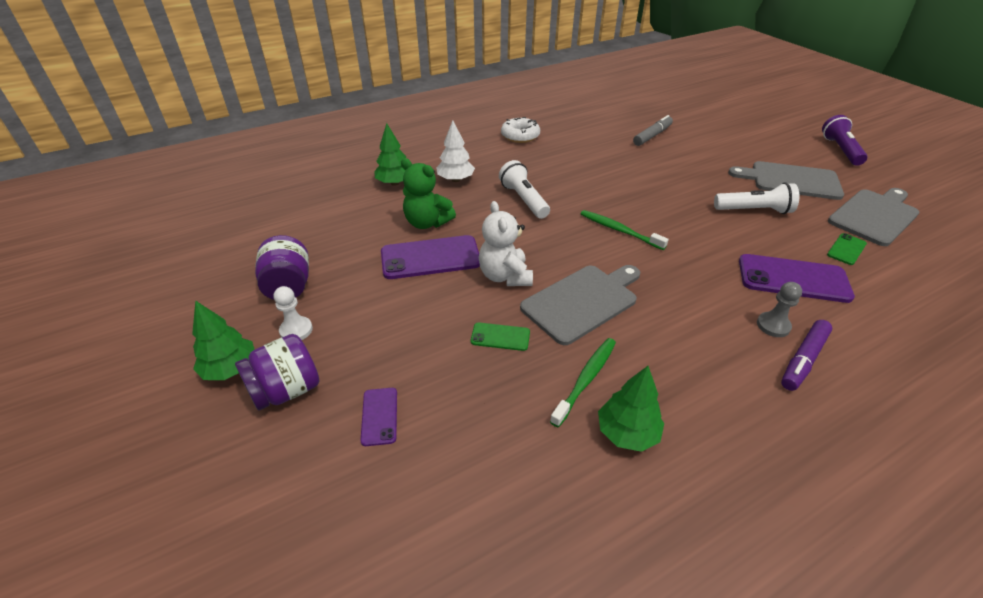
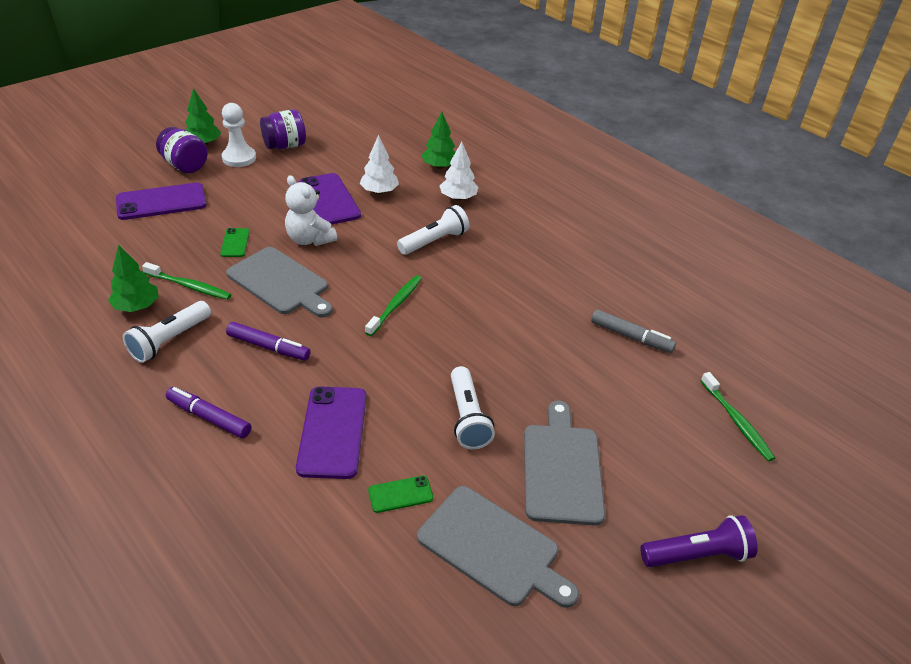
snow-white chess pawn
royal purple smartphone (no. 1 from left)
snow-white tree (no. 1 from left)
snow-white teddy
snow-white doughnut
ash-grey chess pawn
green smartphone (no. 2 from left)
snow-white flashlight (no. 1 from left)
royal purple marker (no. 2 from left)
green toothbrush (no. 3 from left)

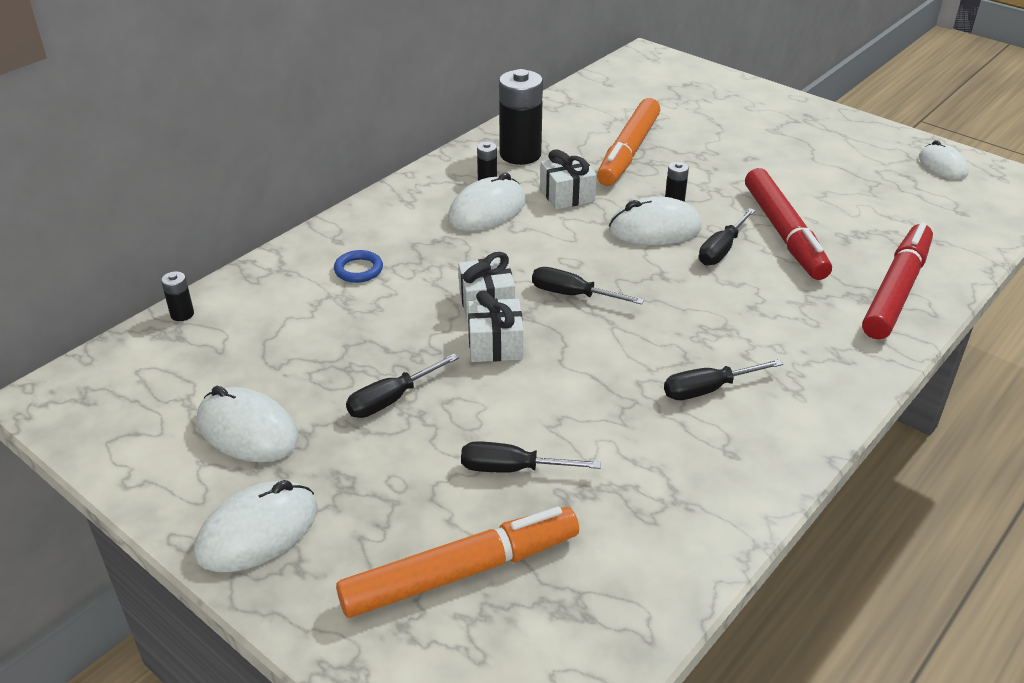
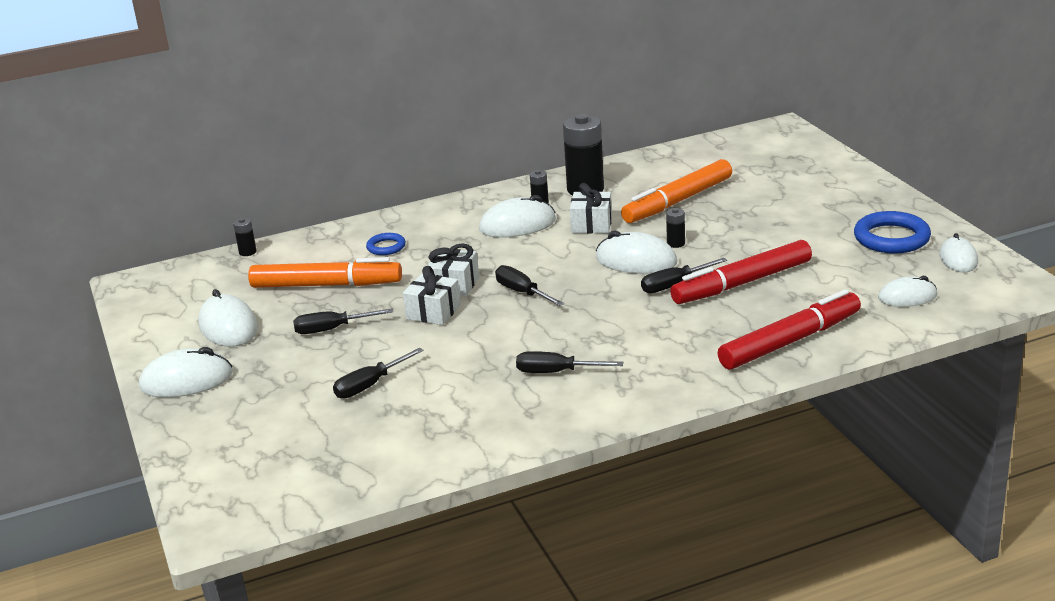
orange marker (no. 1 from left)
ebony hand screwdriver (no. 2 from left)
crimson marker (no. 1 from left)
royal blue hoop (no. 2 from left)
snow-white PC mouse (no. 5 from left)

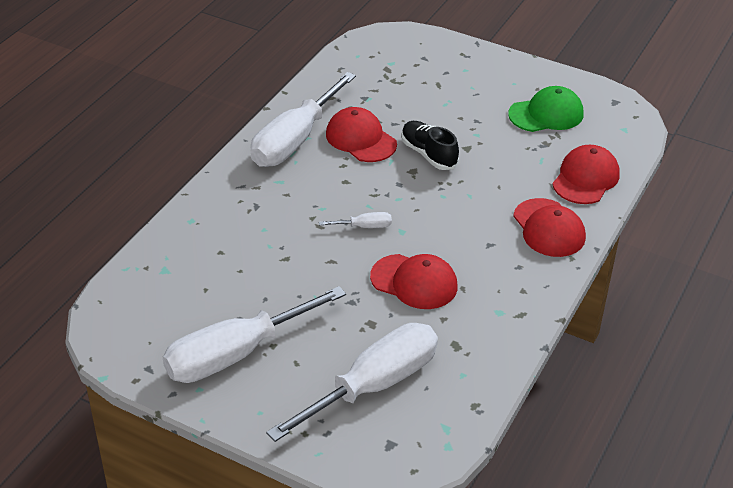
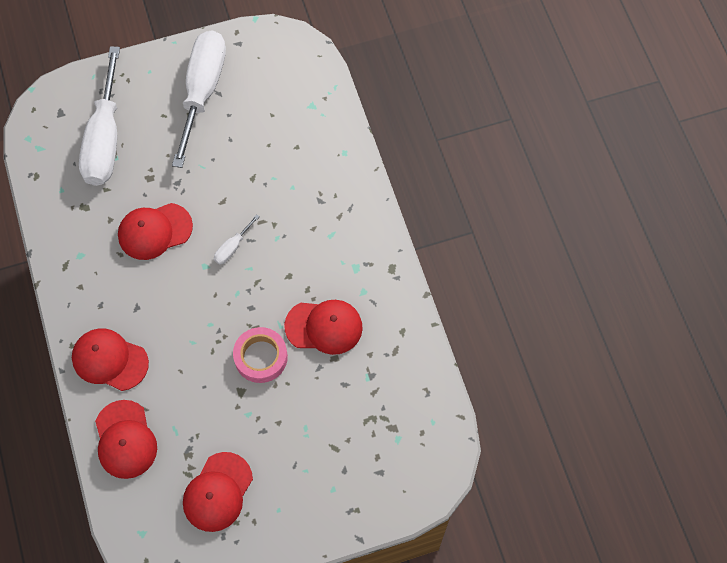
snow-white hand screwdriver (no. 2 from left in the first image)
rose-pink roll of tape
crimson baseball cap (no. 4 from left)

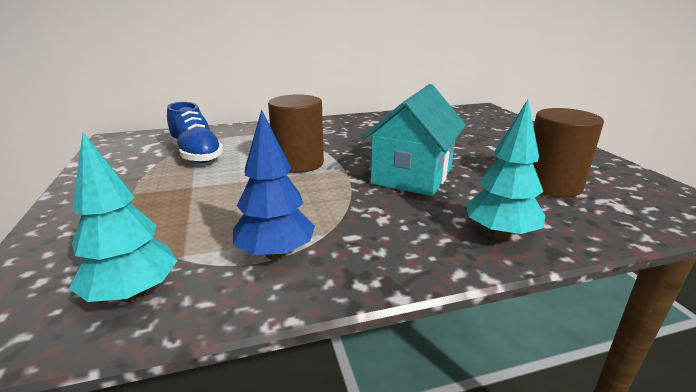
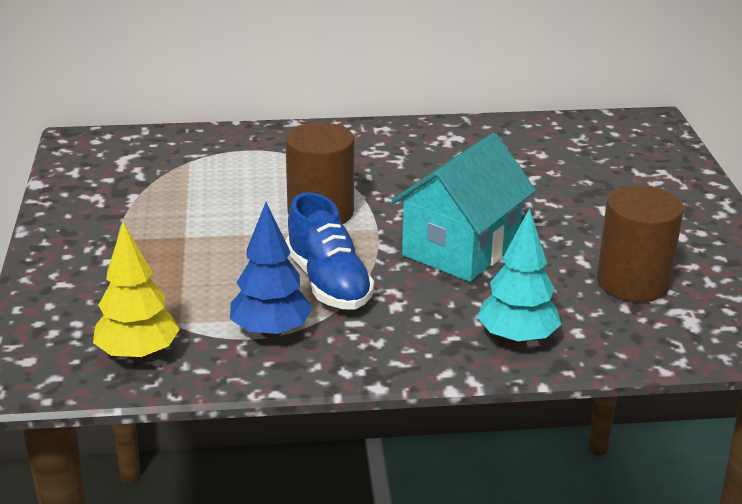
yellow tree
royal blue lace-up shoe

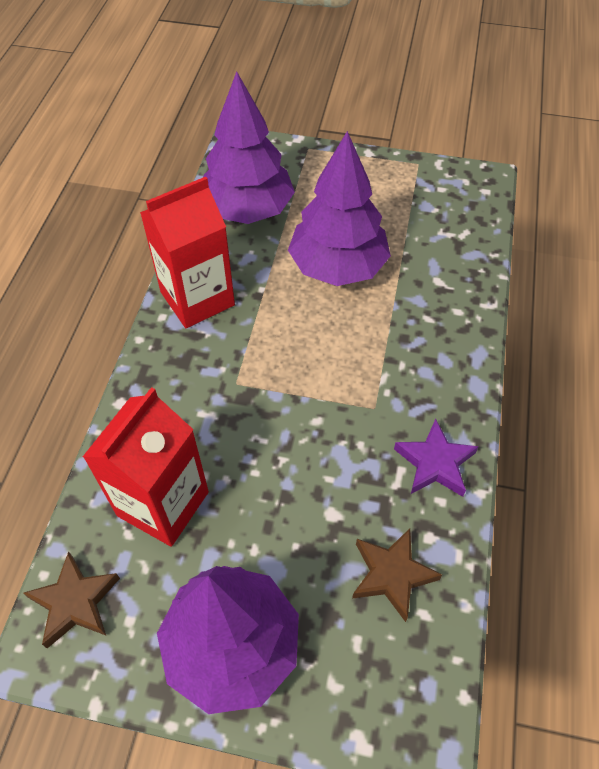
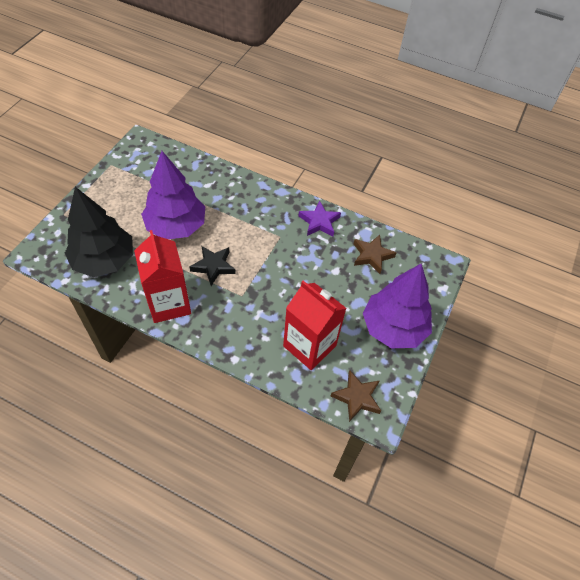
ebony tree
ebony five-pointed star

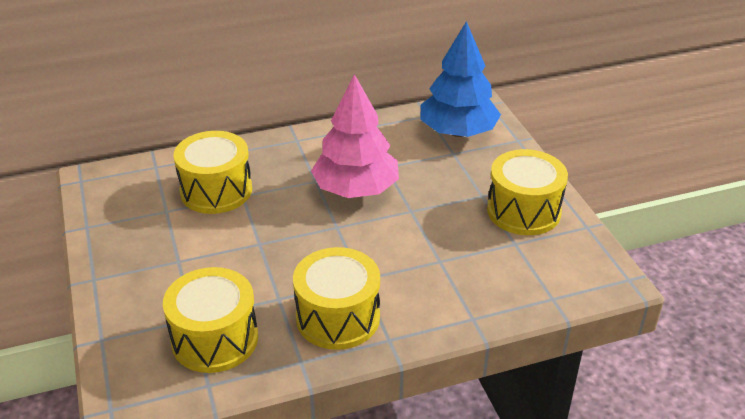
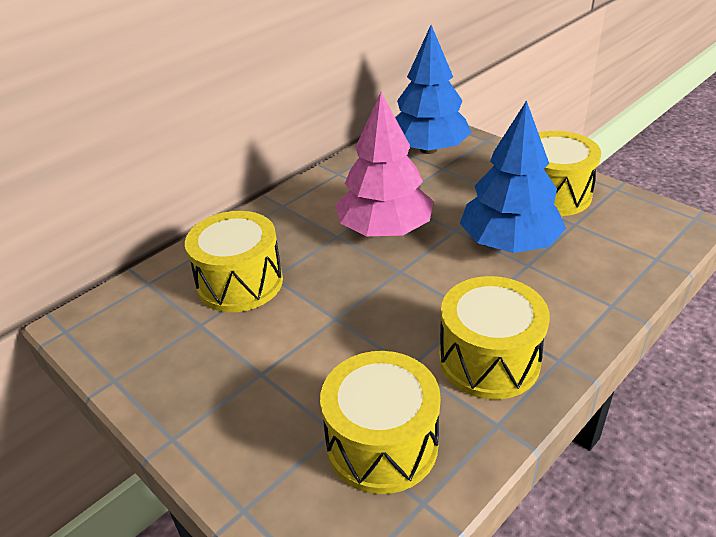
royal blue tree (no. 2 from left)

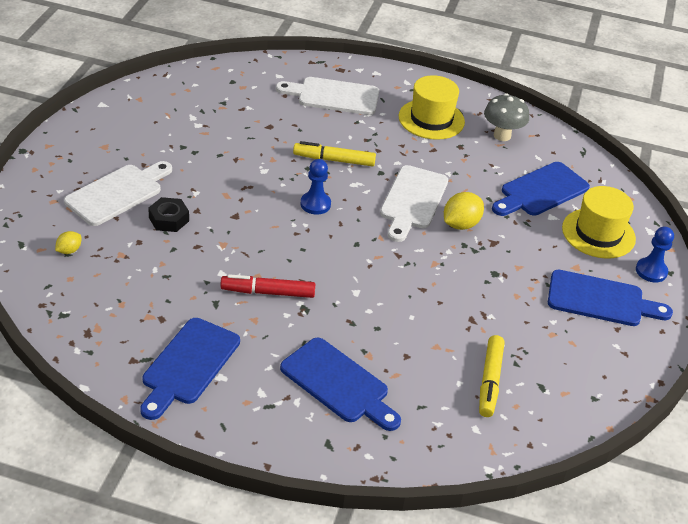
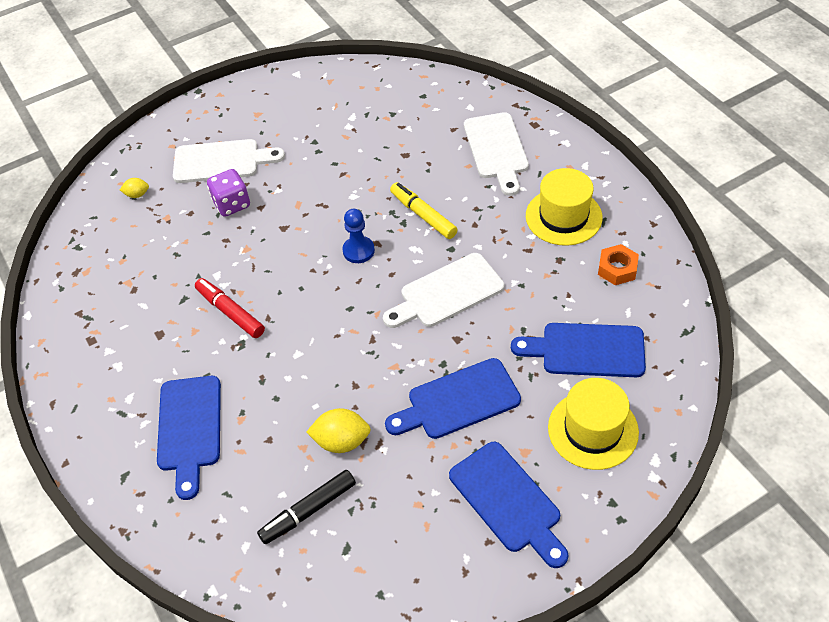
royal blue chopping board (no. 2 from left)
royal purple game die
snow-white chopping board (no. 3 from left)
yellow citrus fruit (no. 2 from left)
ebony marker
orange hex nut
royal blue chess pawn (no. 2 from left in the first image)

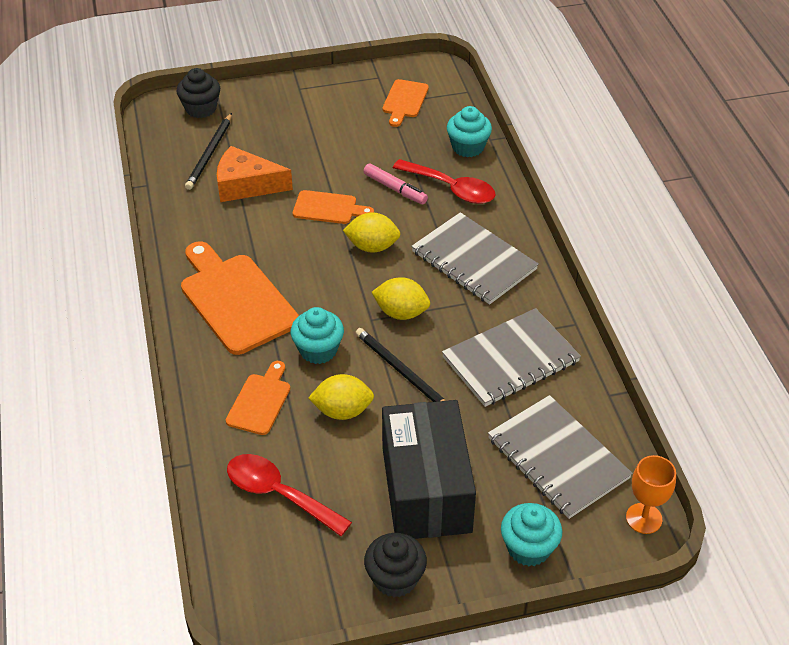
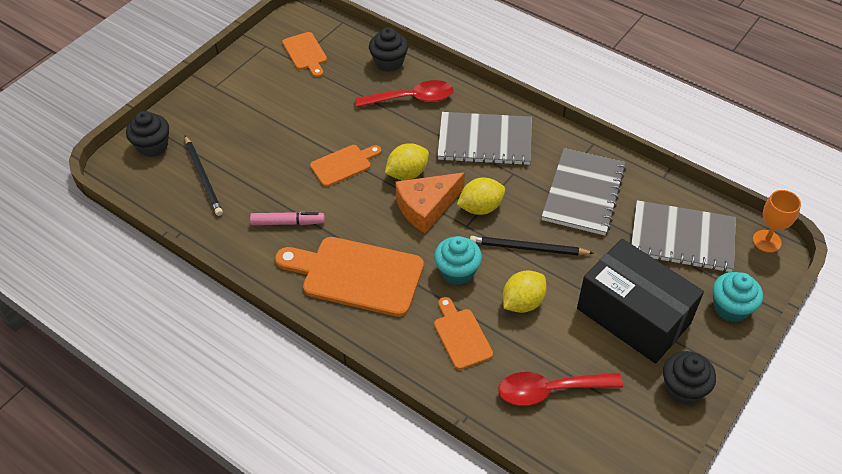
orange cheese wedge
rose-pink marker
ebony fairy cake (no. 2 from left)

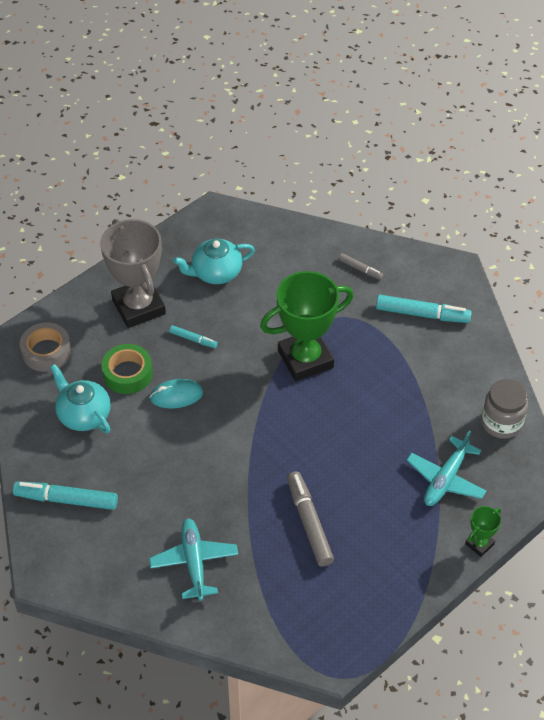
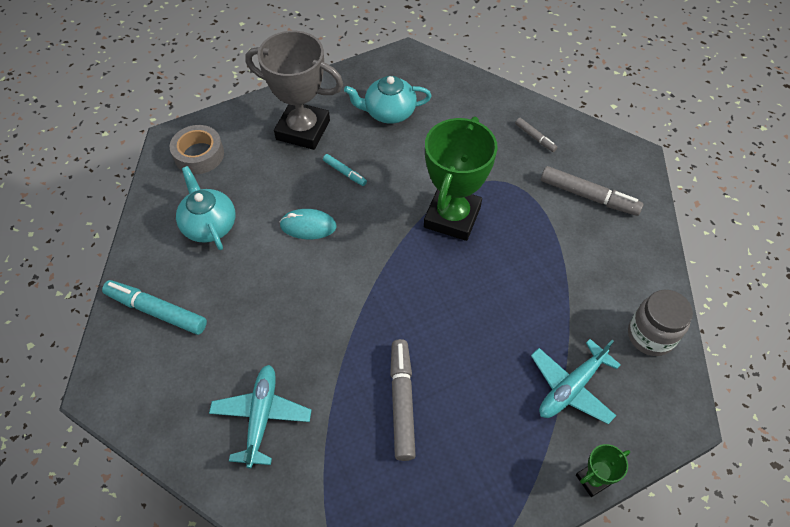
ash-grey award cup
green roll of tape
green award cup (no. 1 from left)
ash-grey marker (no. 3 from left)

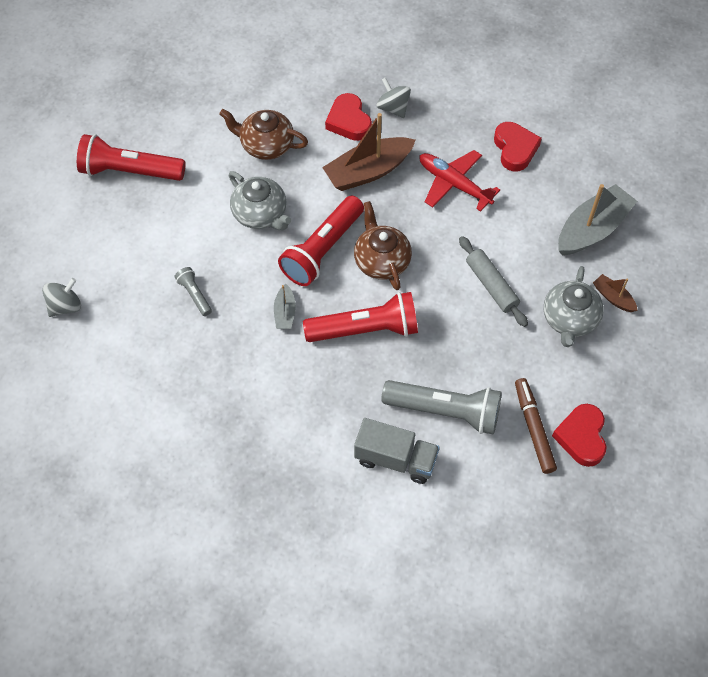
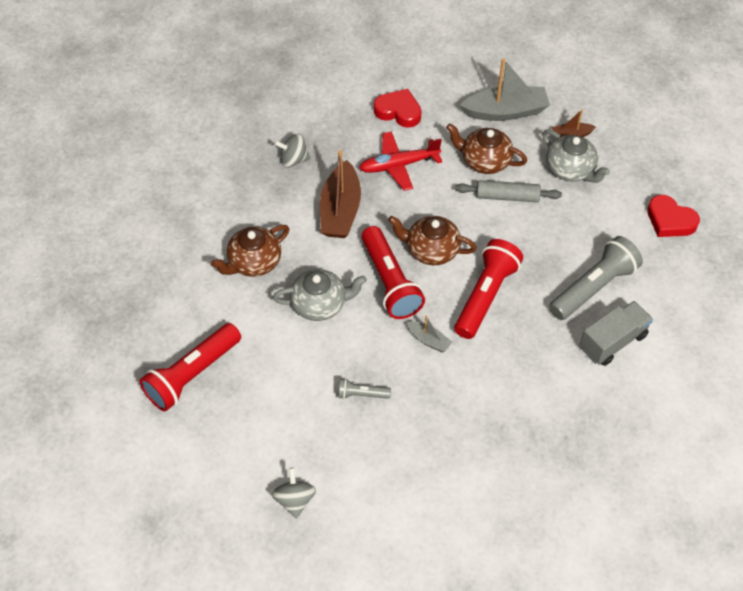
crimson heart (no. 1 from left in the first image)
brown marker
ash-grey toy boat (no. 2 from left)
brown teapot (no. 3 from left)

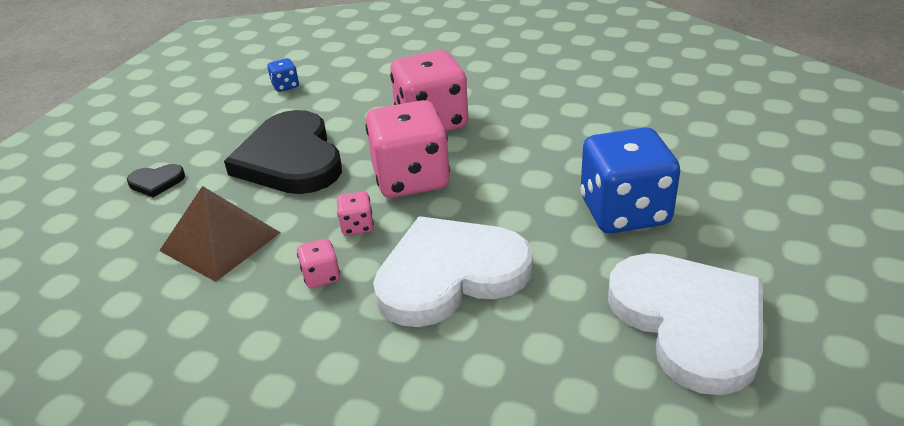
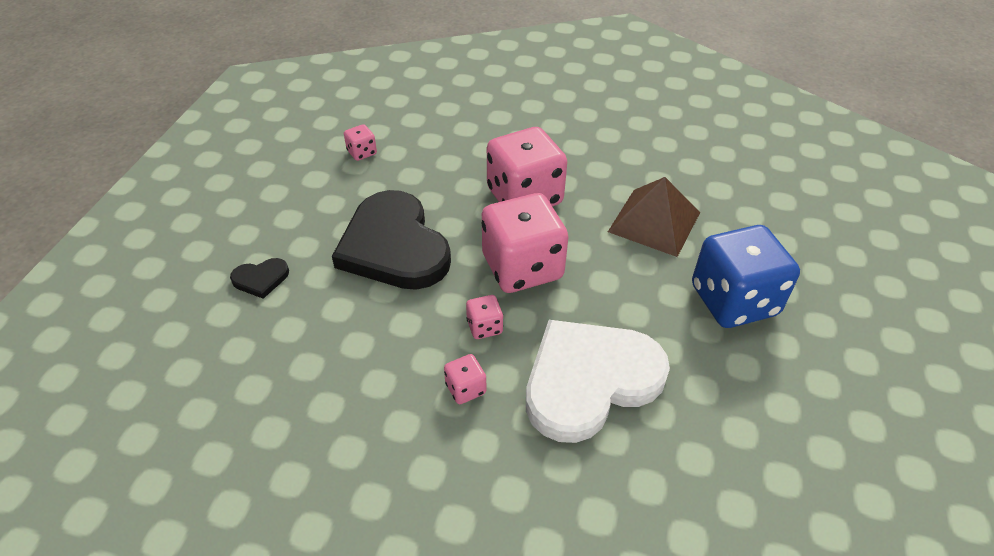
brown solid pyramid
rose-pink game die (no. 1 from left)
snow-white heart (no. 2 from left in the first image)

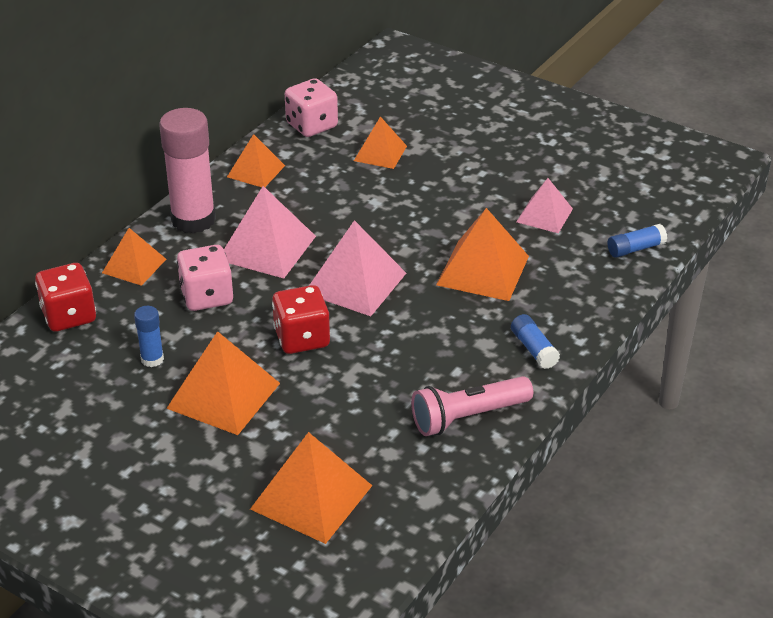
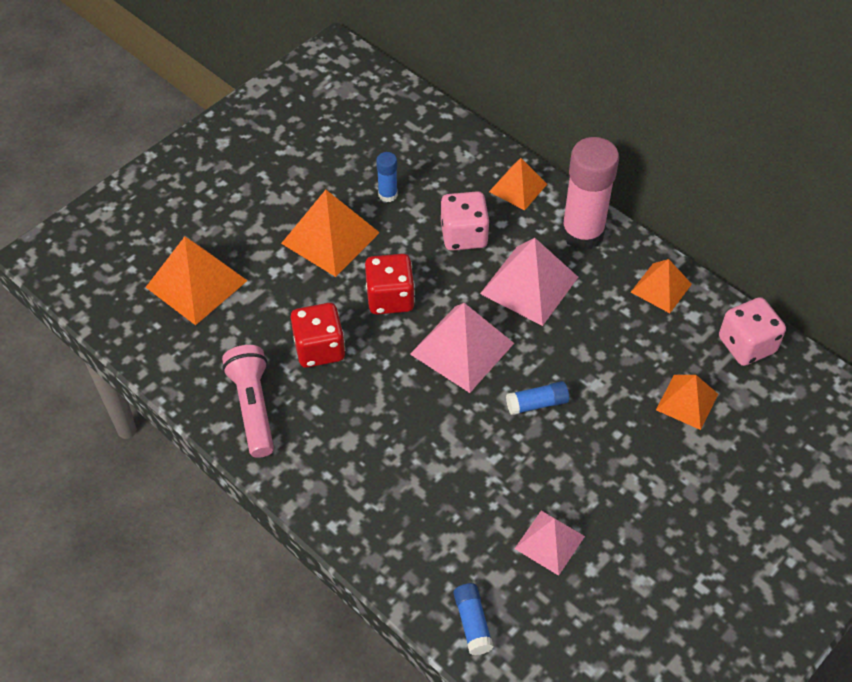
crimson game die (no. 1 from left)
orange solid pyramid (no. 6 from left in the first image)
royal blue glue stick (no. 3 from left)

